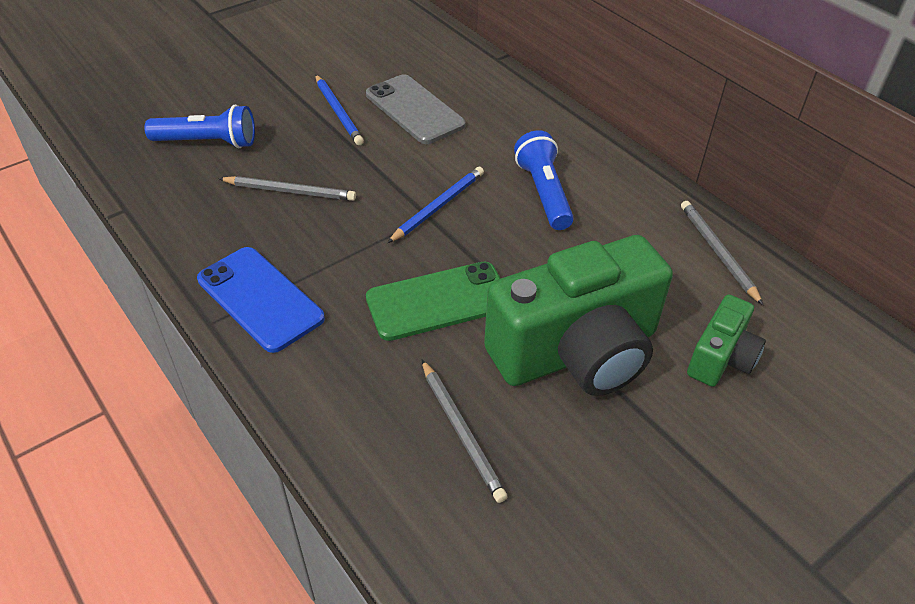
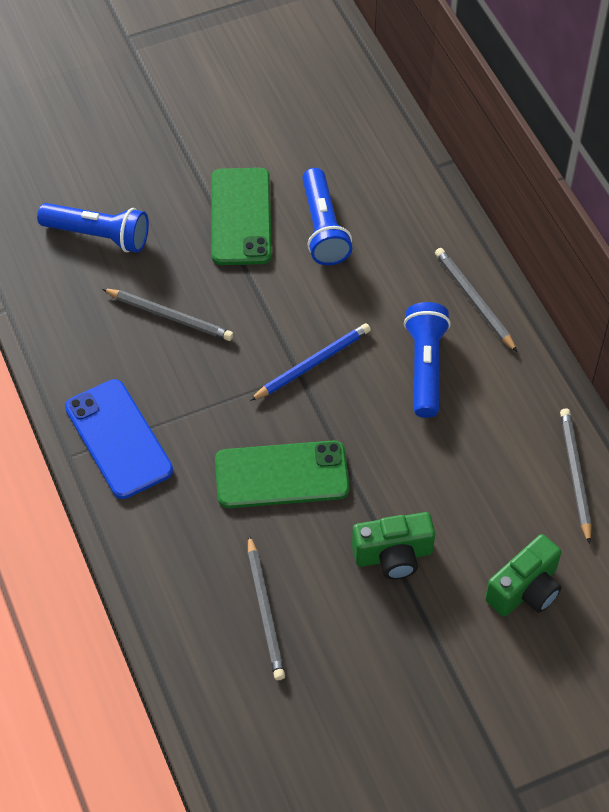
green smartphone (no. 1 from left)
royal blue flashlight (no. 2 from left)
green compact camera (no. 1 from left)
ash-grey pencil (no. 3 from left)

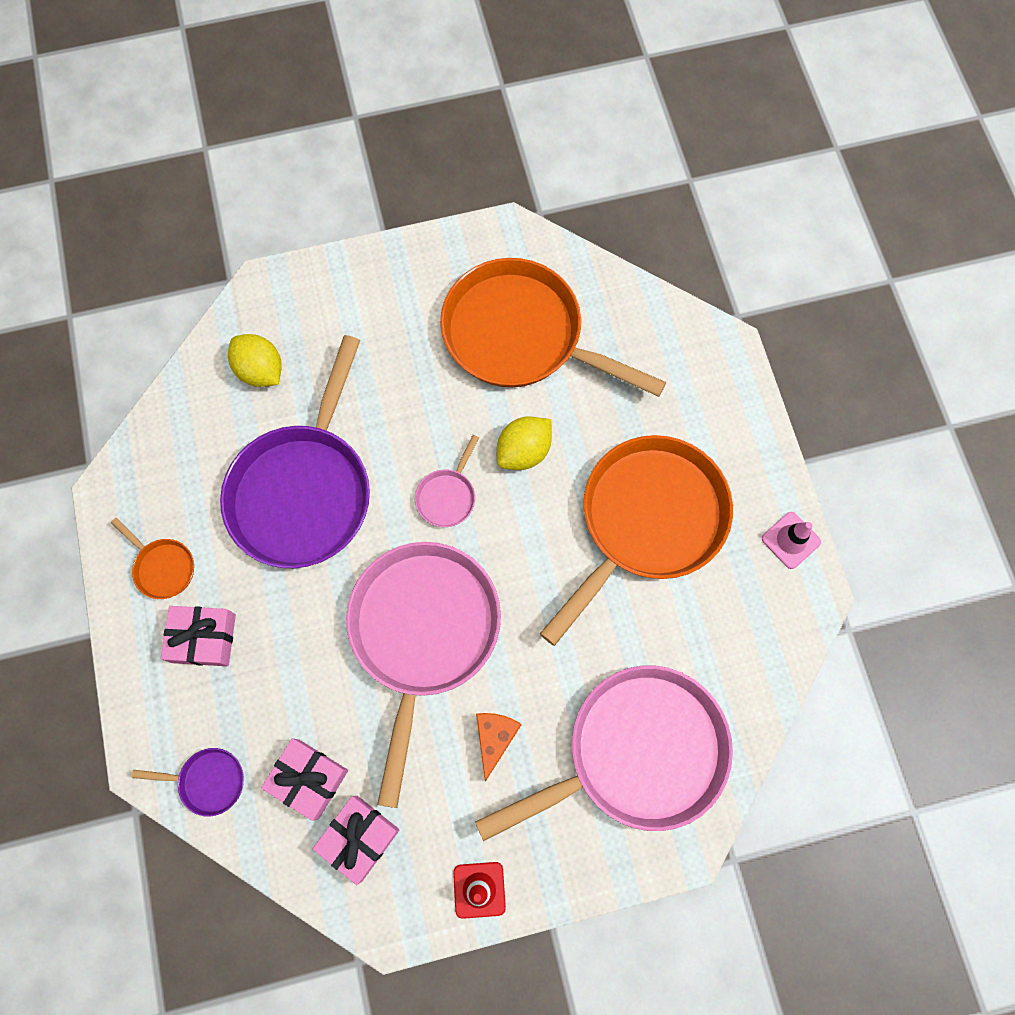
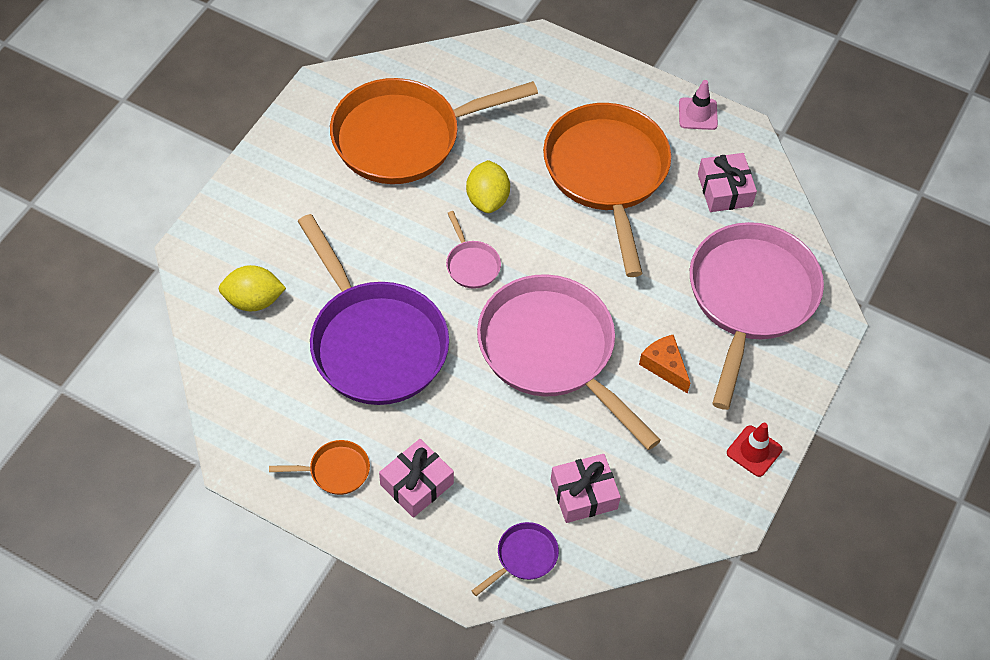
rose-pink wrapped gift (no. 3 from left)

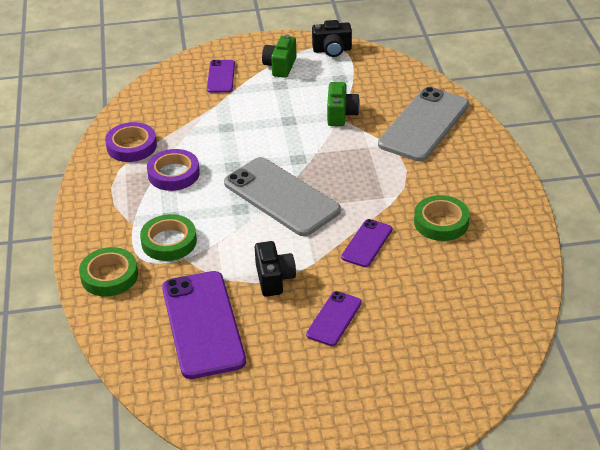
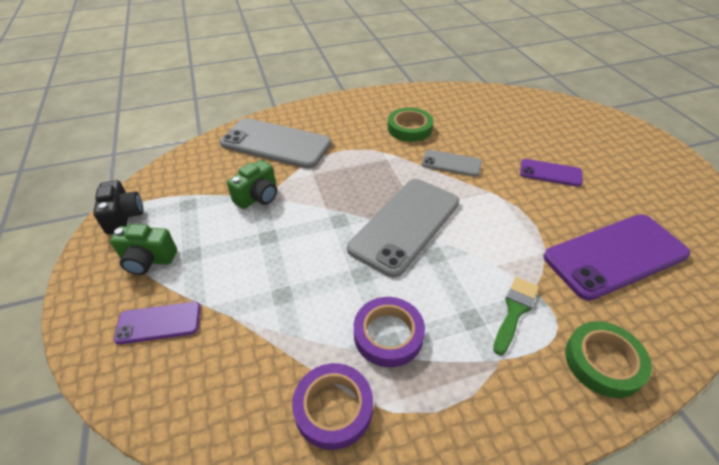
green brush
ebony compact camera (no. 1 from left in the first image)
green compact camera (no. 2 from left)
ash-grey smartphone (no. 3 from left)

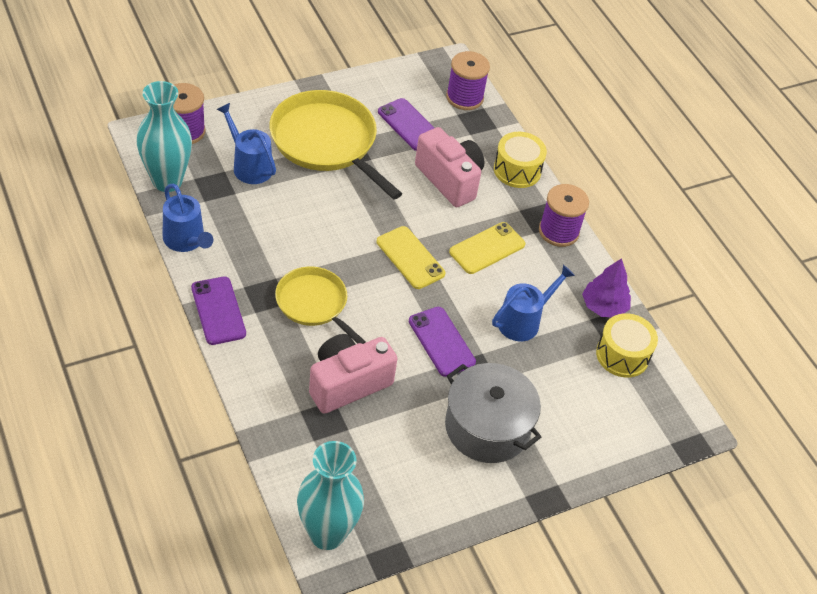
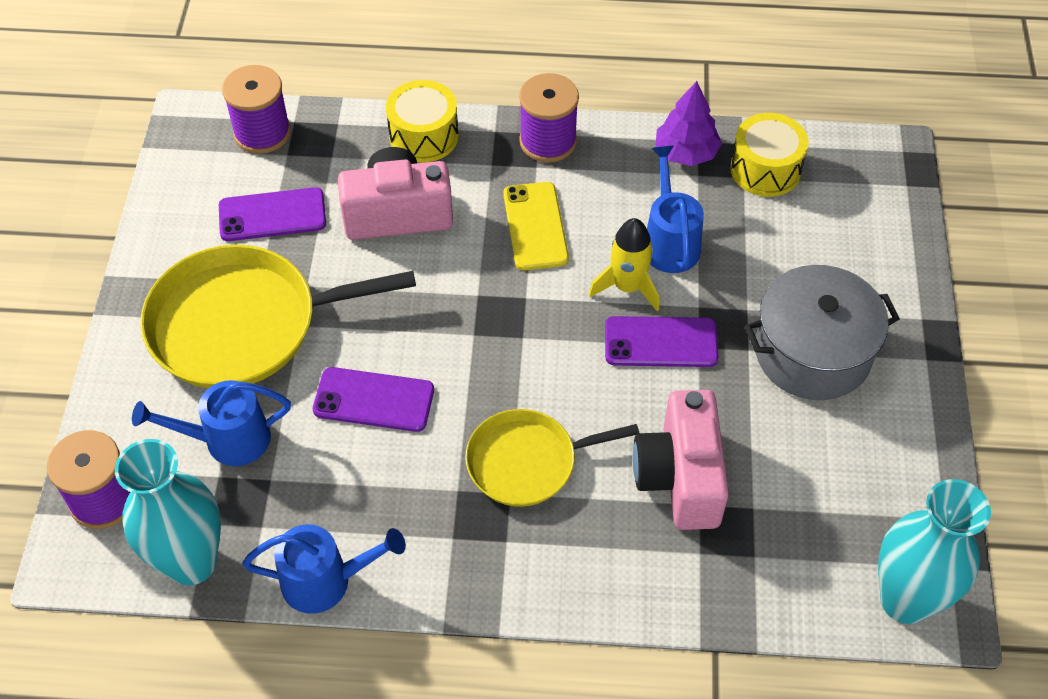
royal purple smartphone (no. 2 from left)
yellow smartphone (no. 1 from left in the first image)
yellow rocket

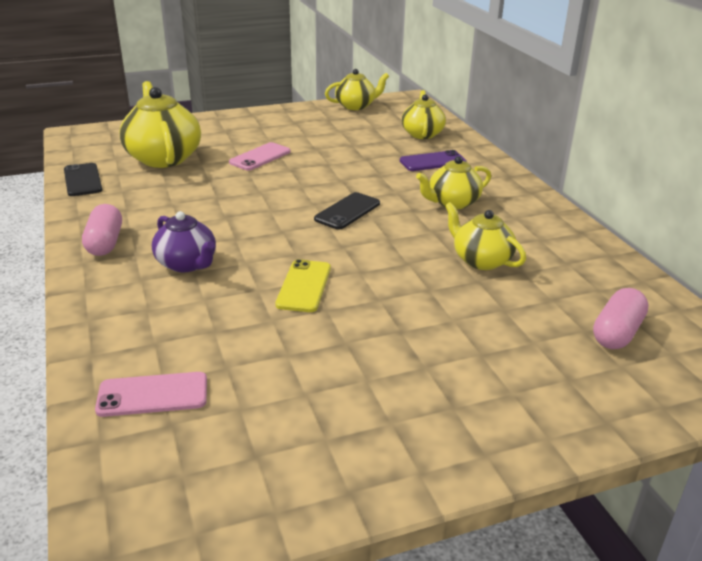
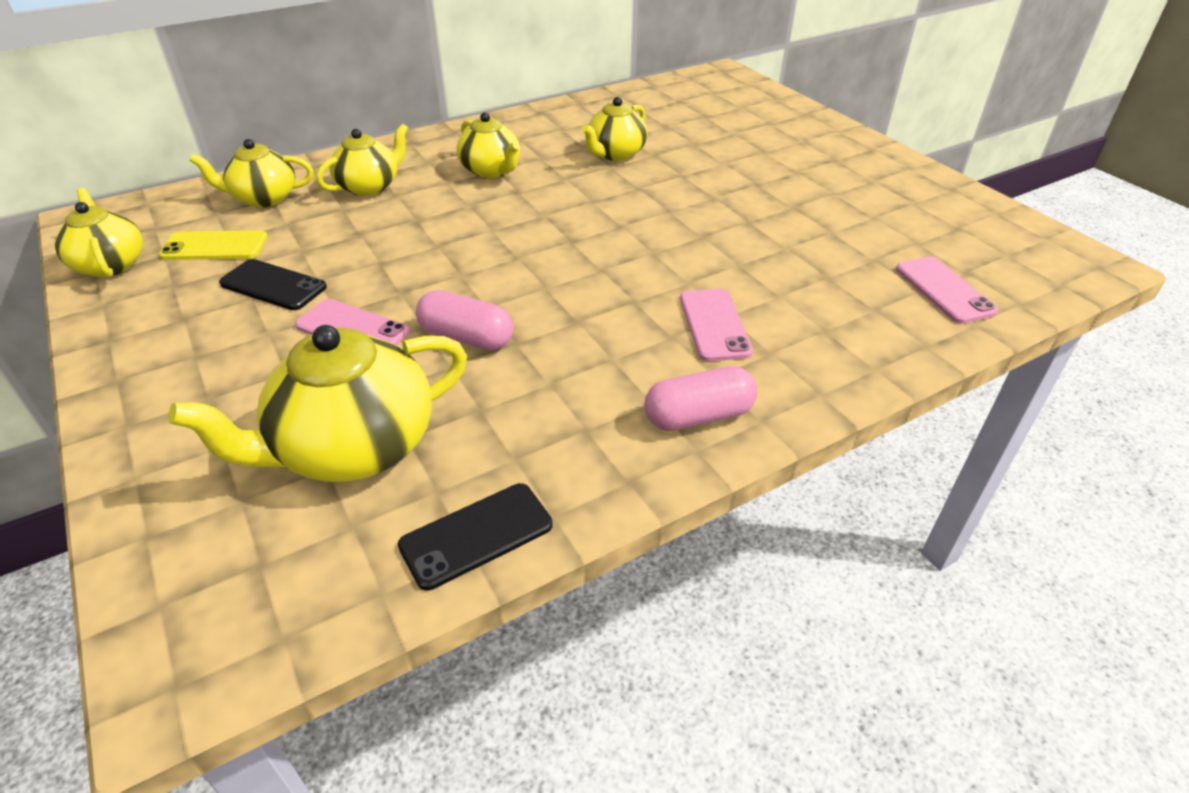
rose-pink smartphone (no. 2 from left)
yellow smartphone
ebony smartphone (no. 1 from left)
yellow teapot (no. 4 from left)
rose-pink capsule (no. 1 from left)

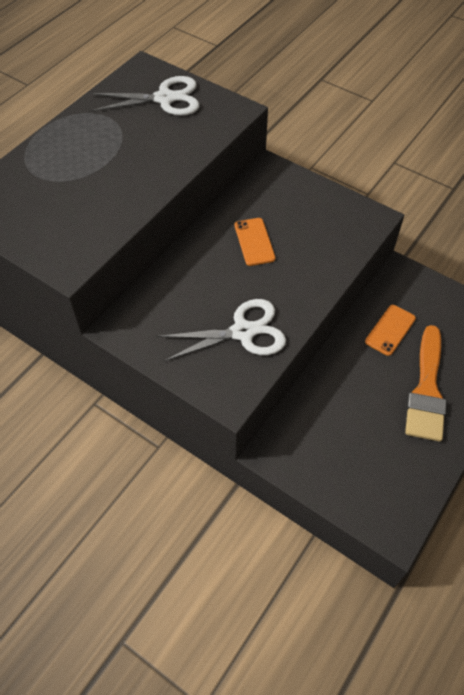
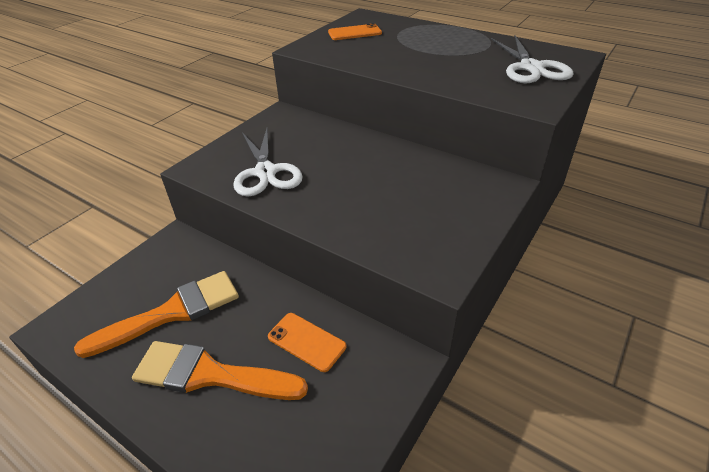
orange smartphone (no. 2 from left)
orange brush (no. 1 from left)

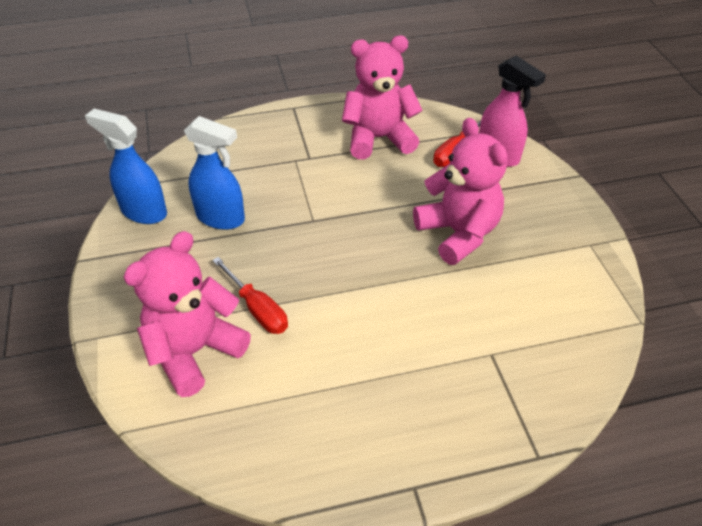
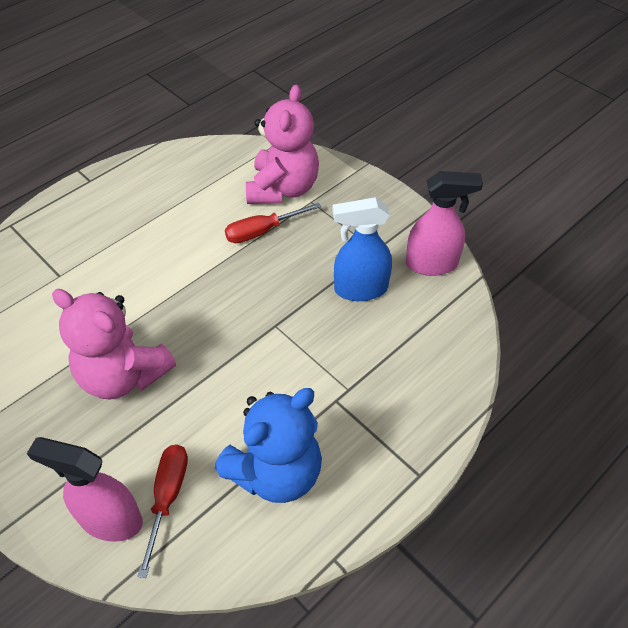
rose-pink sprayer (no. 2 from left)
crimson hand screwdriver (no. 2 from left)
royal blue teddy

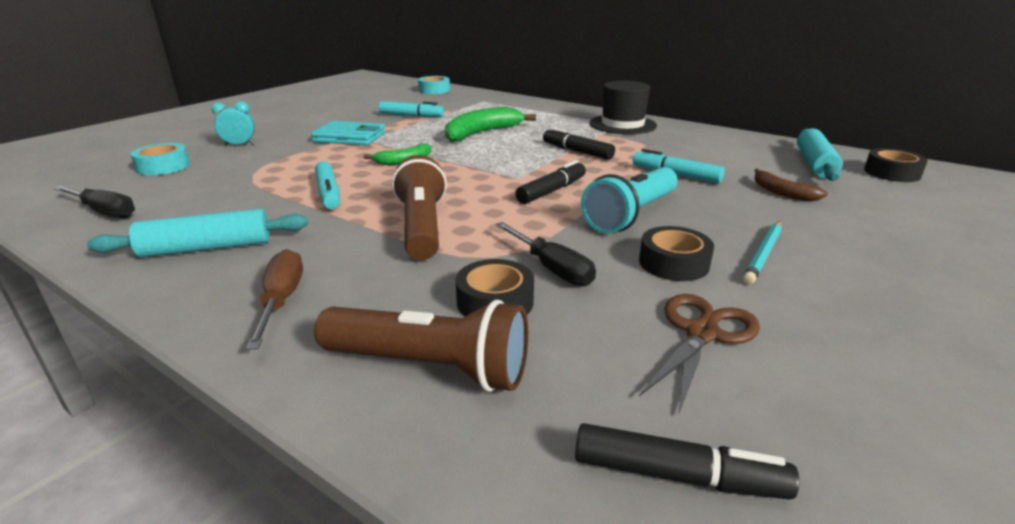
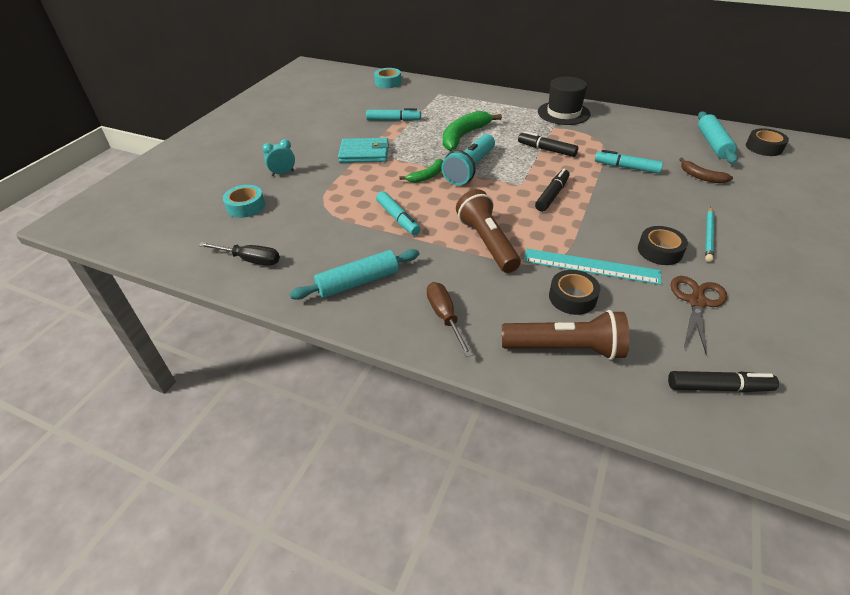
turquoise ruler
turquoise flashlight

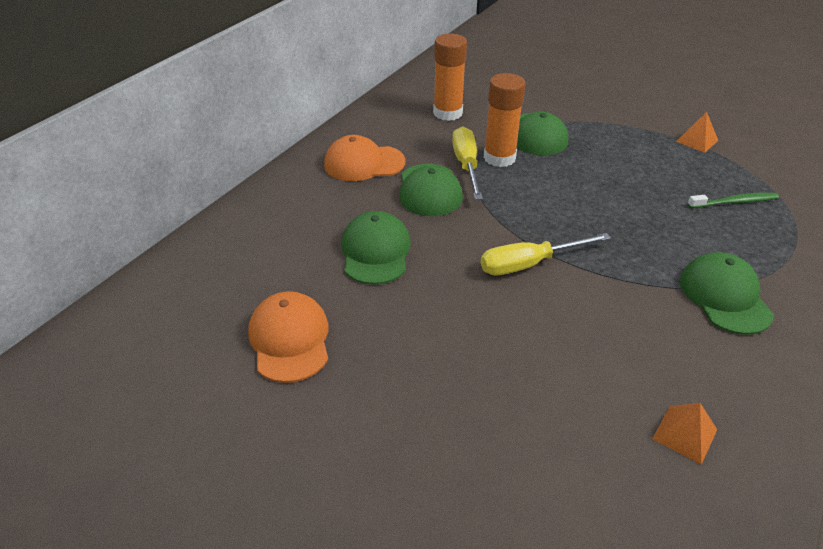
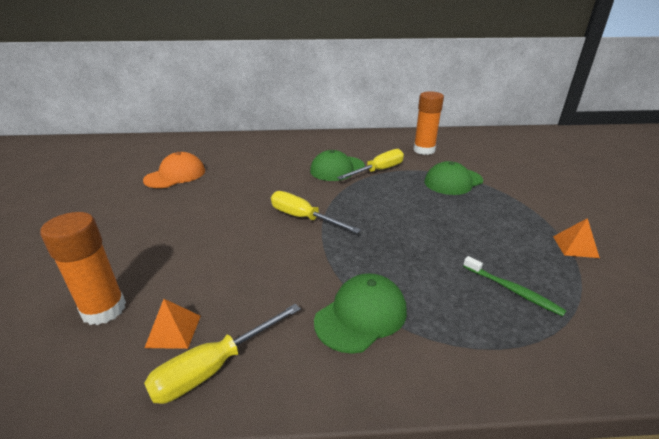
orange baseball cap (no. 2 from left in the first image)
green baseball cap (no. 1 from left in the first image)
orange glue stick (no. 1 from left)
yellow hand screwdriver (no. 1 from left)

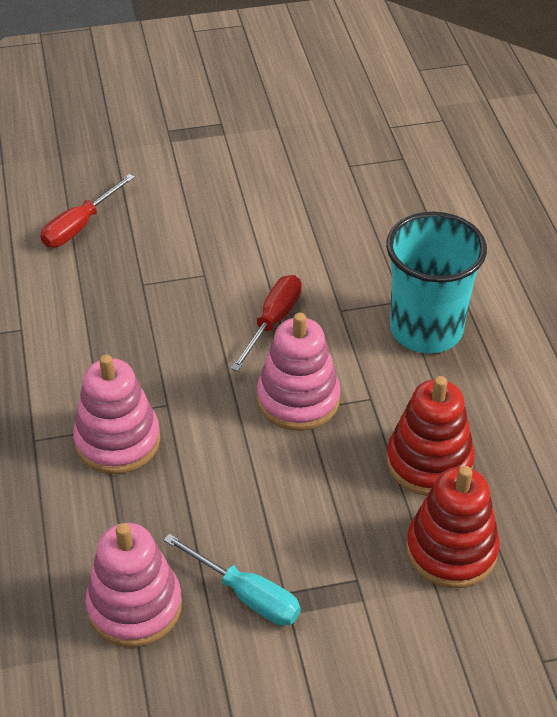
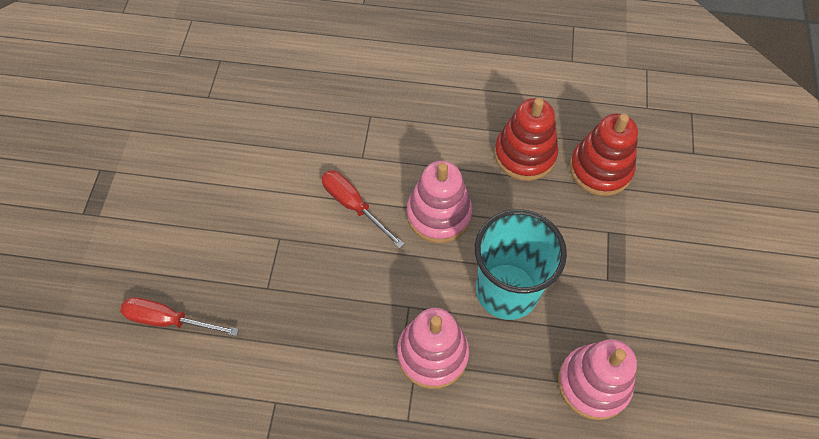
crimson hand screwdriver (no. 1 from left)
turquoise hand screwdriver
turquoise cup

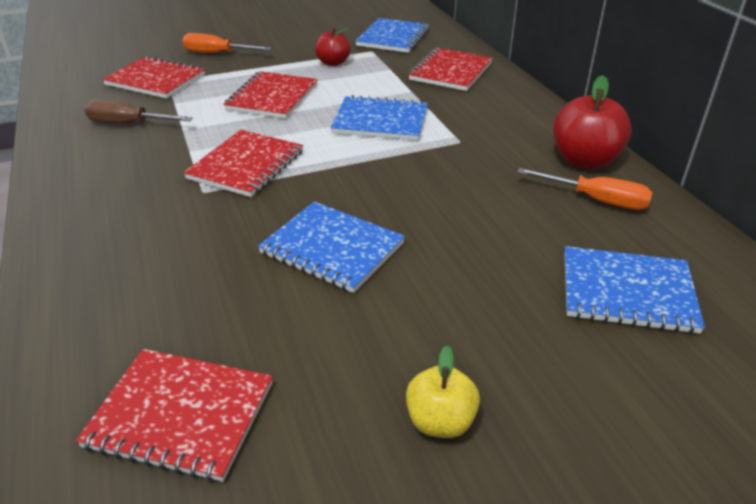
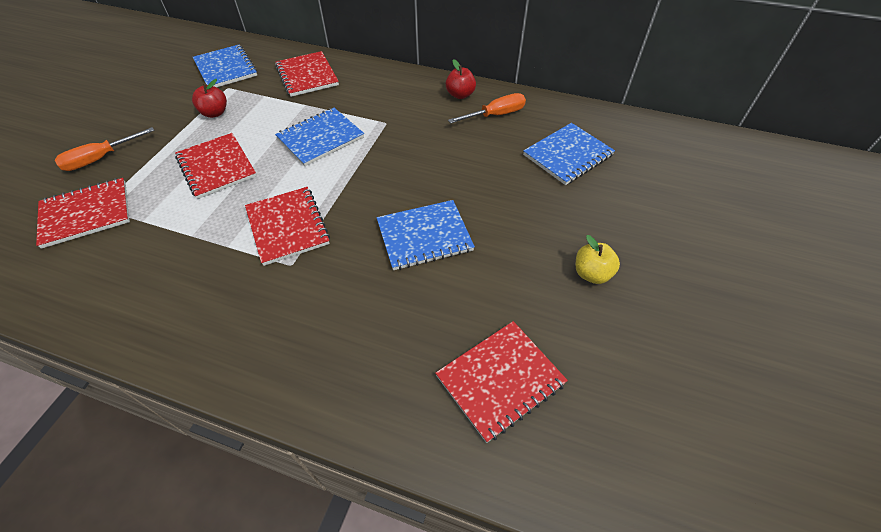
brown hand screwdriver
crimson toy apple (no. 2 from left)

